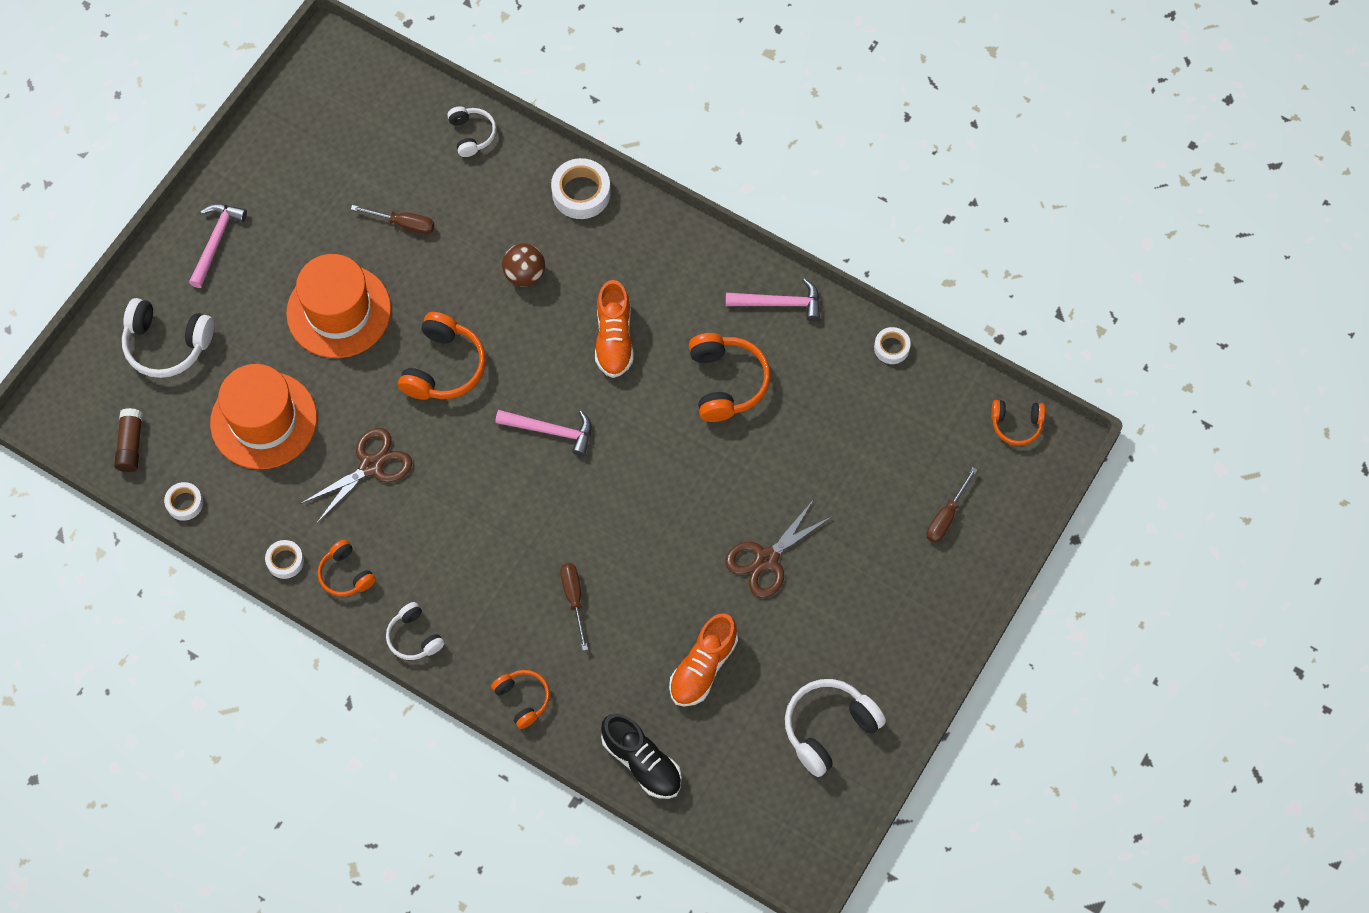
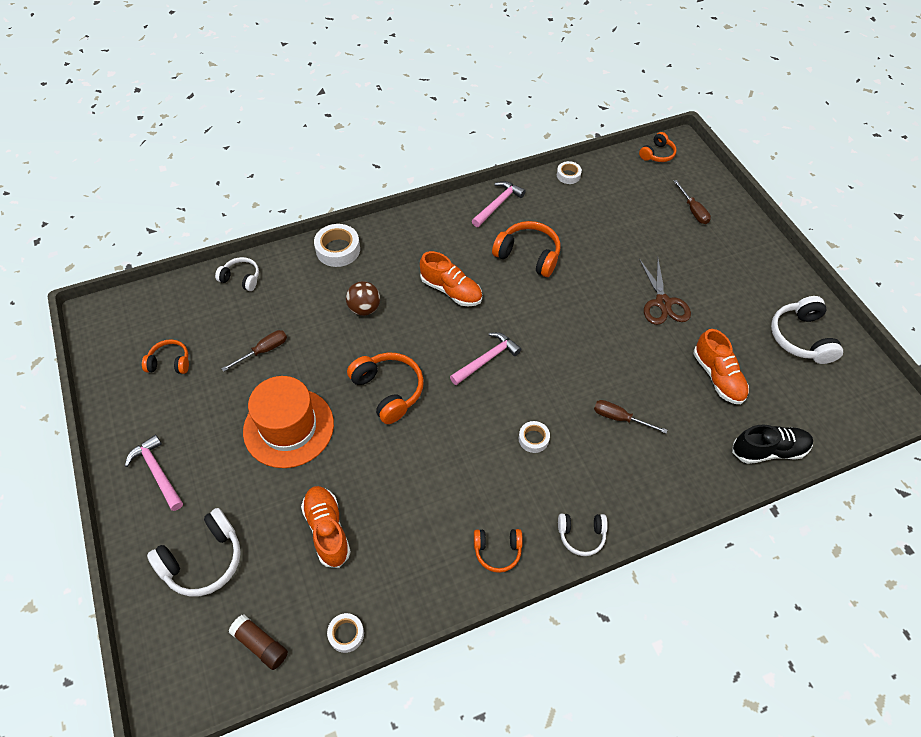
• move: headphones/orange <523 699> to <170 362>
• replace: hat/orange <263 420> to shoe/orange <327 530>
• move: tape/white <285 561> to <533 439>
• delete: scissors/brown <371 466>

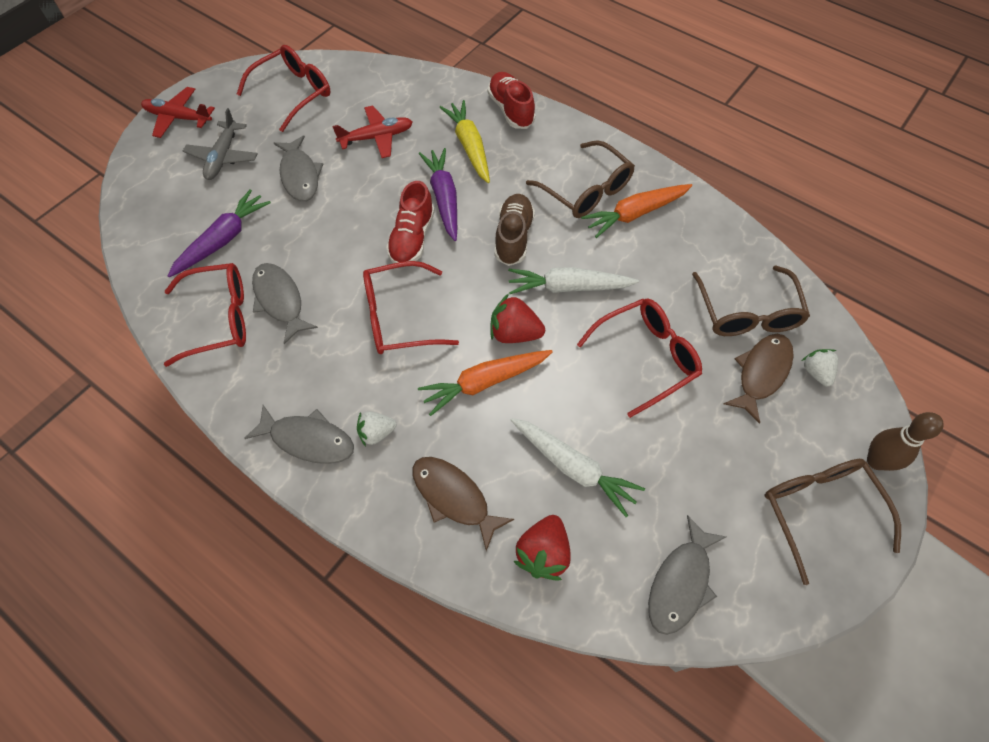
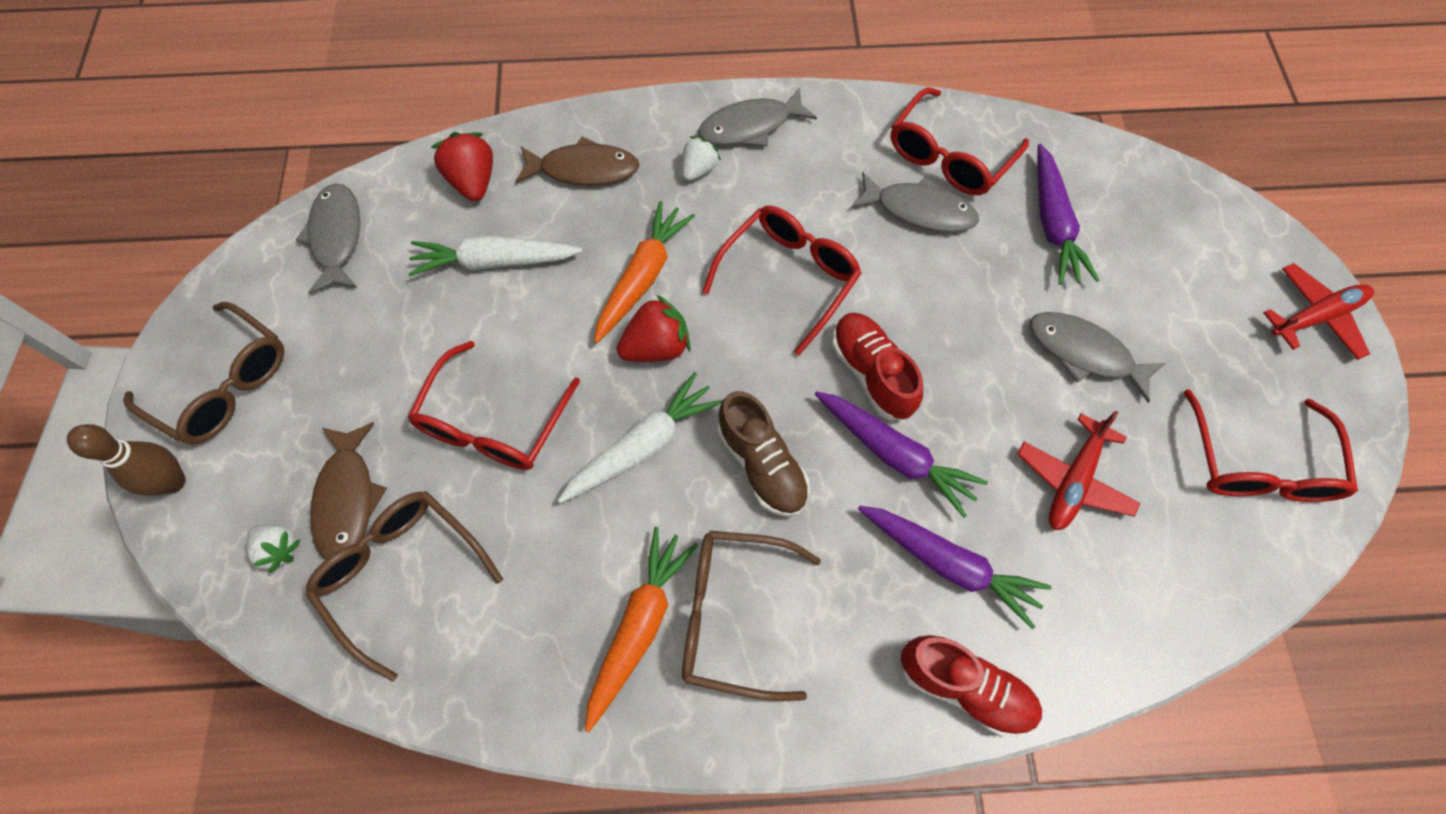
• recolor: carrot/yellow <469 146> to carrot/purple <949 564>
• delete: plane/grey <223 157>

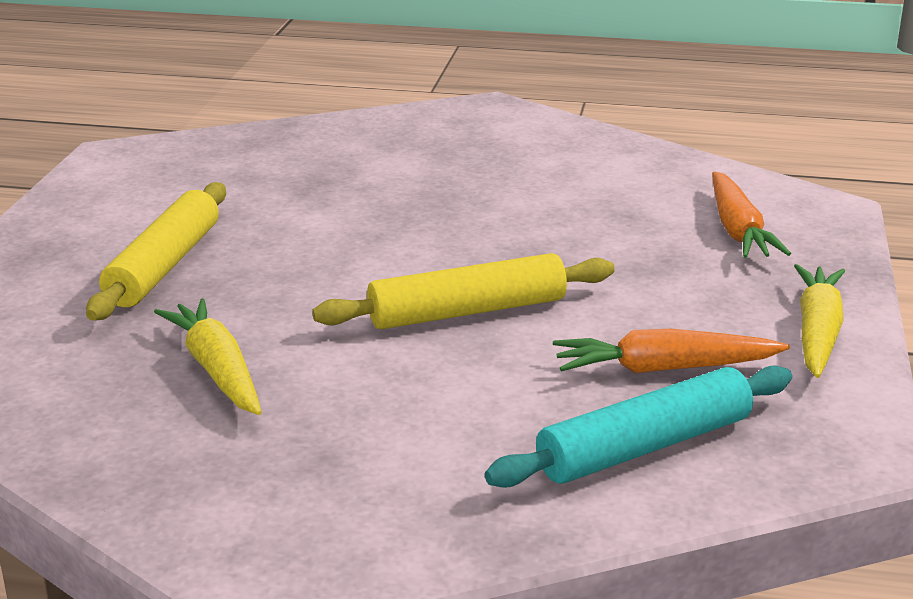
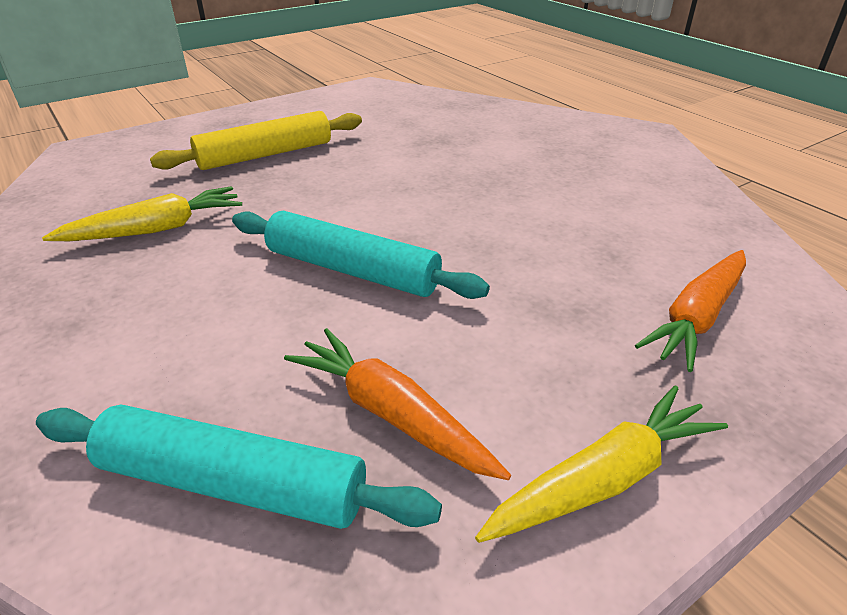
• rotate: carrot/yellow <216 370> = <156 229> 45 degrees clockwise
• recolor: rolling pin/yellow <467 311> to rolling pin/turquoise <352 270>

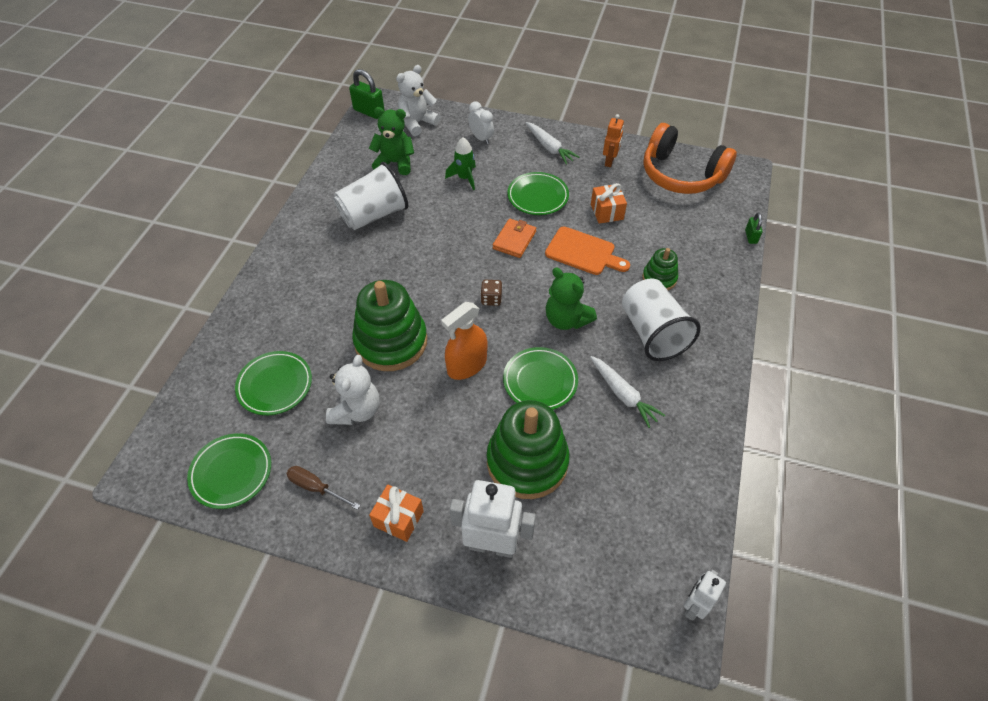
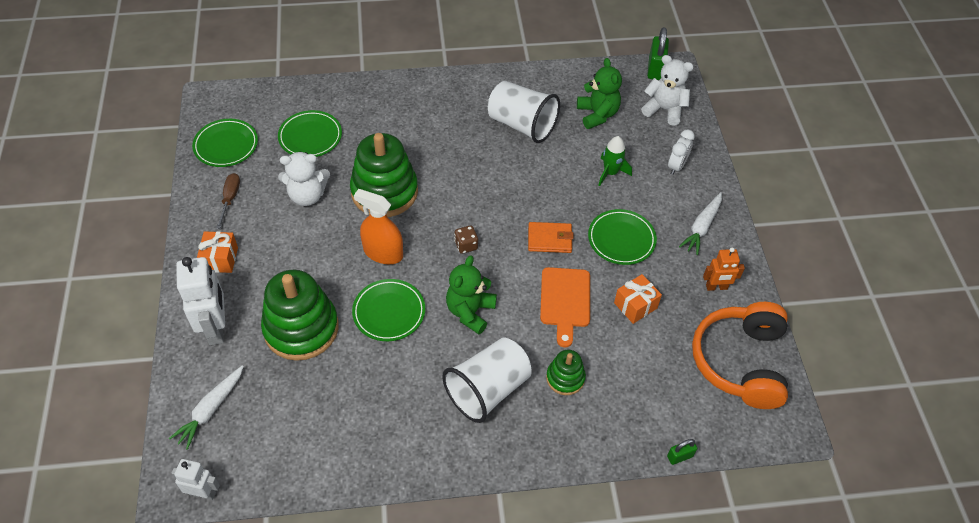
• move: carrot/white <623 395> to <210 410>

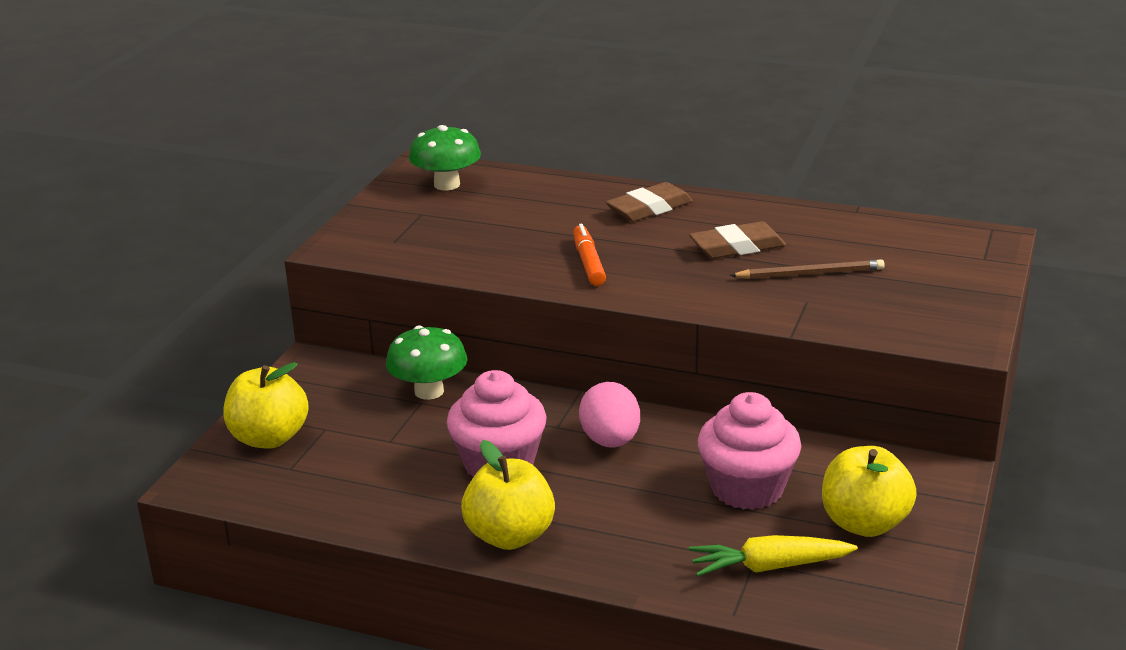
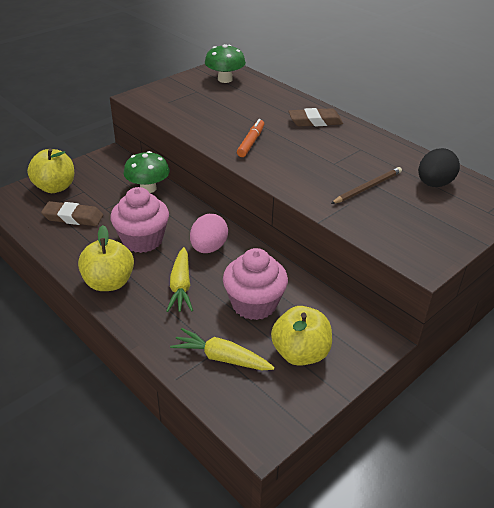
• move: eraser/brown <737 247> to <73 217>
• insert: carrot/yellow <181 286>
• rotate: pencil/brown <810 273> = <368 187> 60 degrees counterclockwise
• insert: egg/black <434 184>

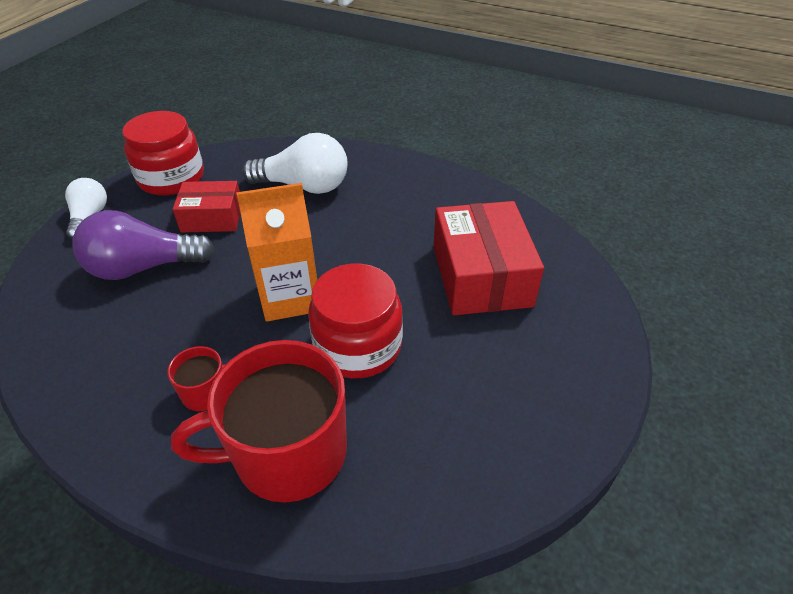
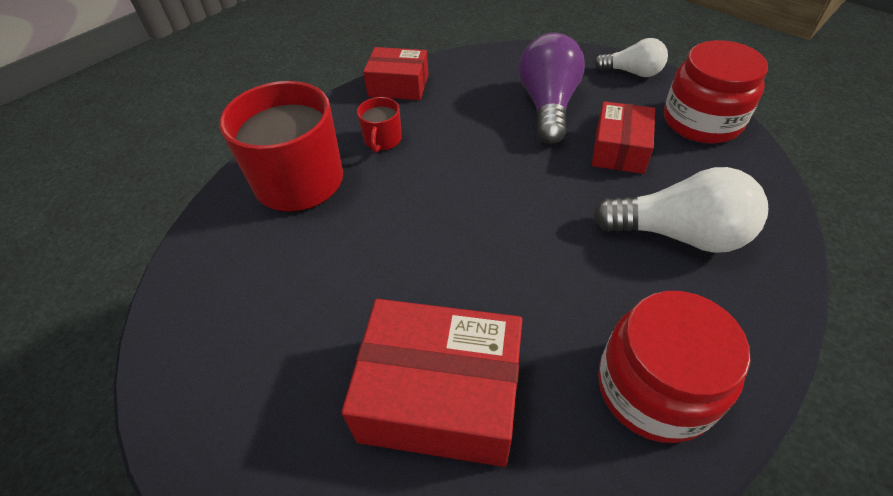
• insert: box/red <398 85>
• rotate: light bulb/white <304 186> = <679 234> 105 degrees counterclockwise
• move: jar/red <358 346> to <654 388>
• delete: carton/orange <290 297>

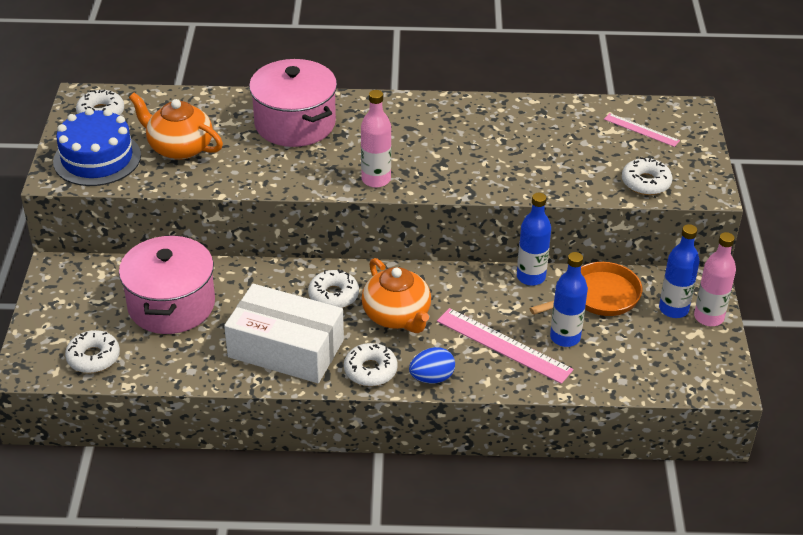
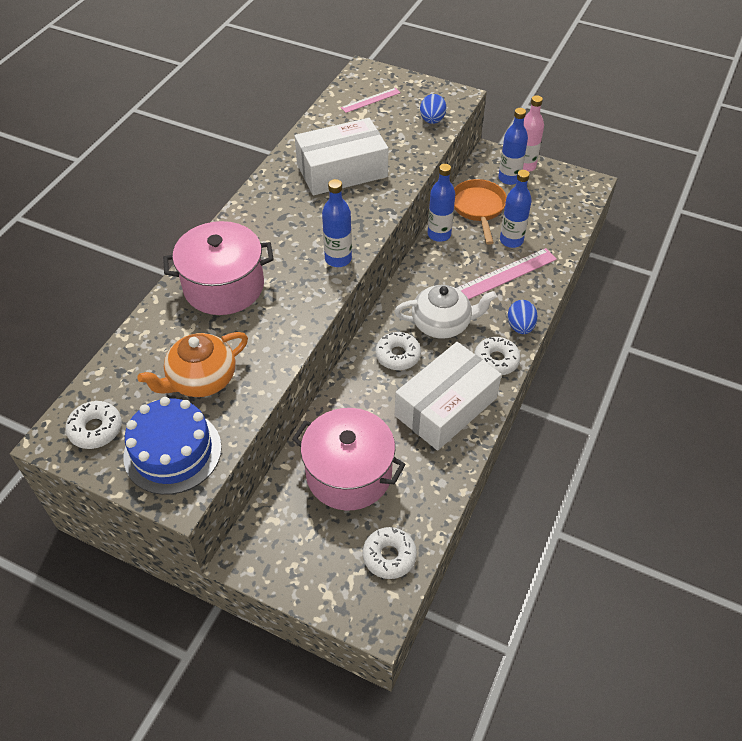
• insert: box/white <342 170>
• recolor: bottle/pink <376 179> to bottle/blue <338 259>
• recolor: teapot/orange <397 316> to teapot/white <442 324>
• replace: donut/white <645 183> to egg/blue <432 120>

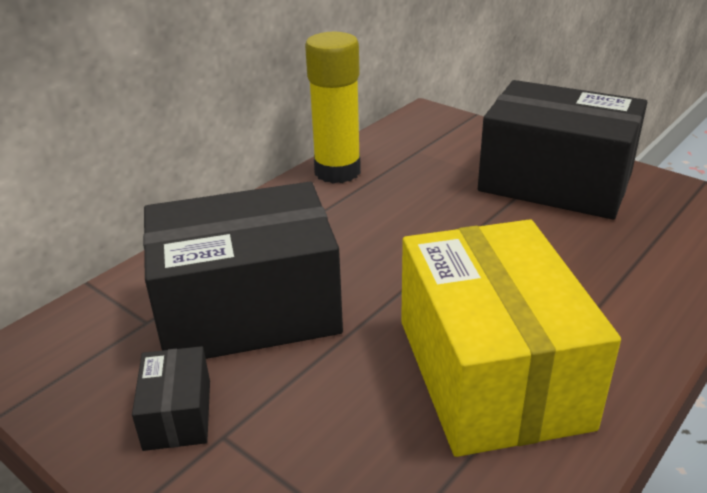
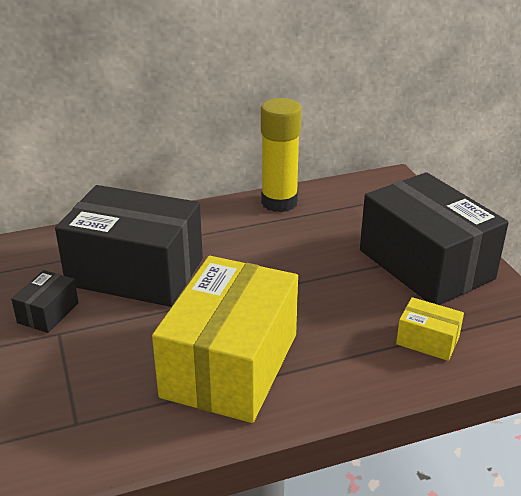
• insert: box/yellow <427 340>

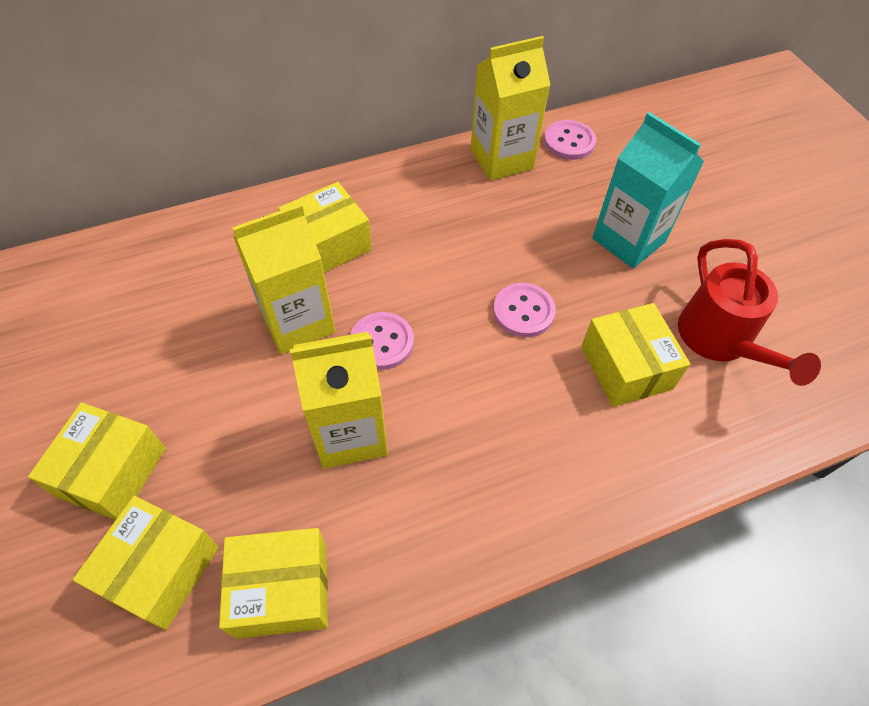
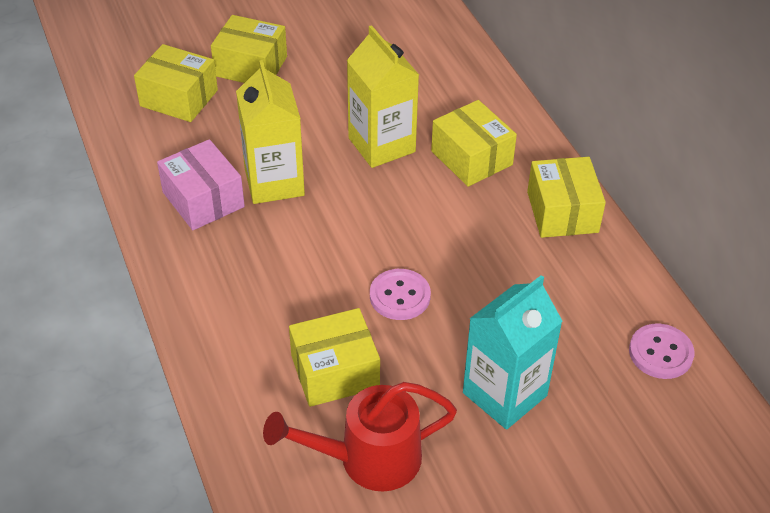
• insert: box/pink <203 199>
• move: box/yellow <282 590> to <562 212>
• delete: button/pink <382 342>
• delete: carton/yellow <501 159>

